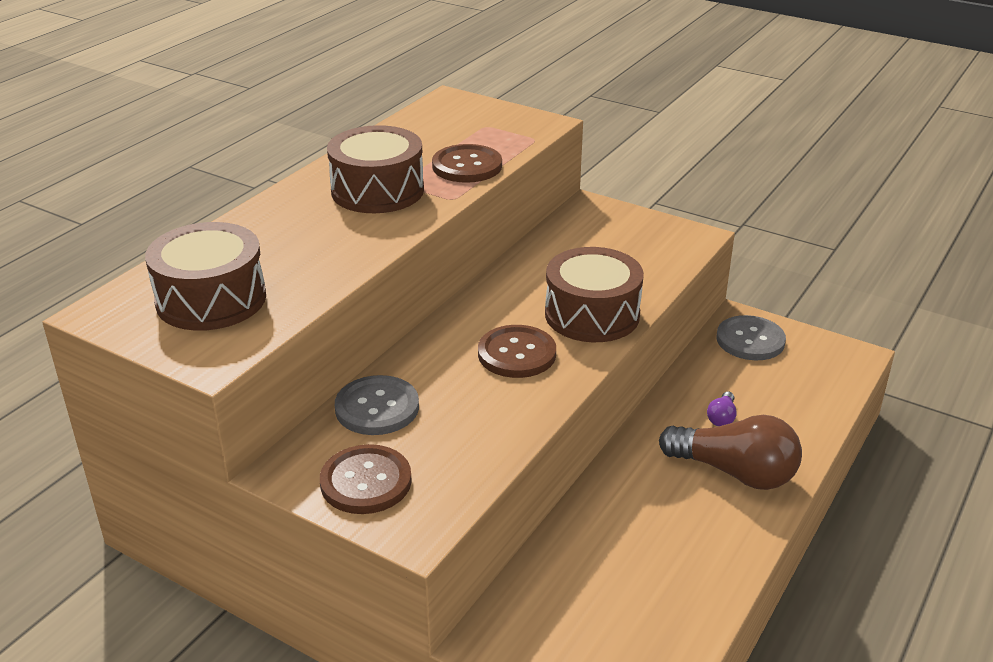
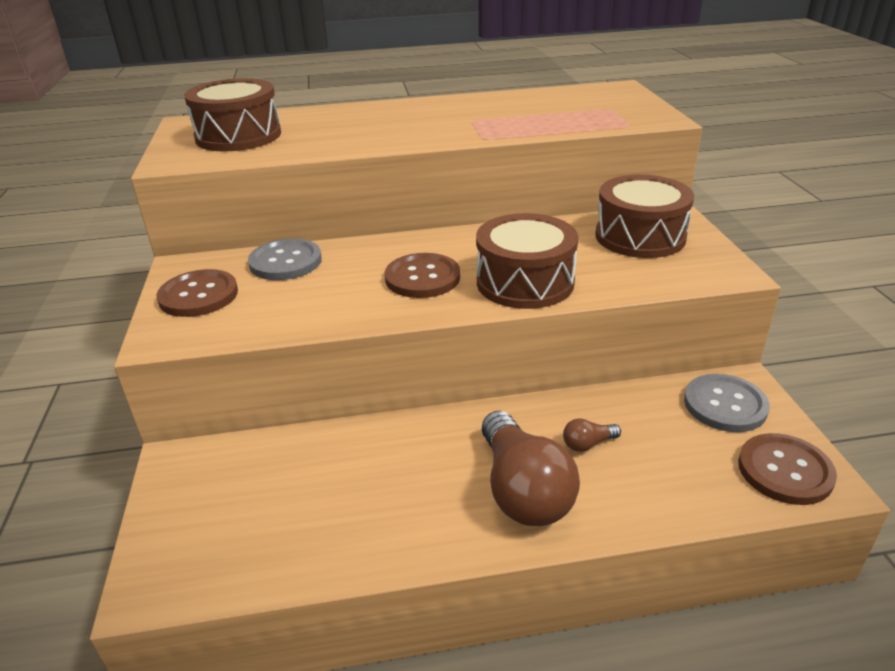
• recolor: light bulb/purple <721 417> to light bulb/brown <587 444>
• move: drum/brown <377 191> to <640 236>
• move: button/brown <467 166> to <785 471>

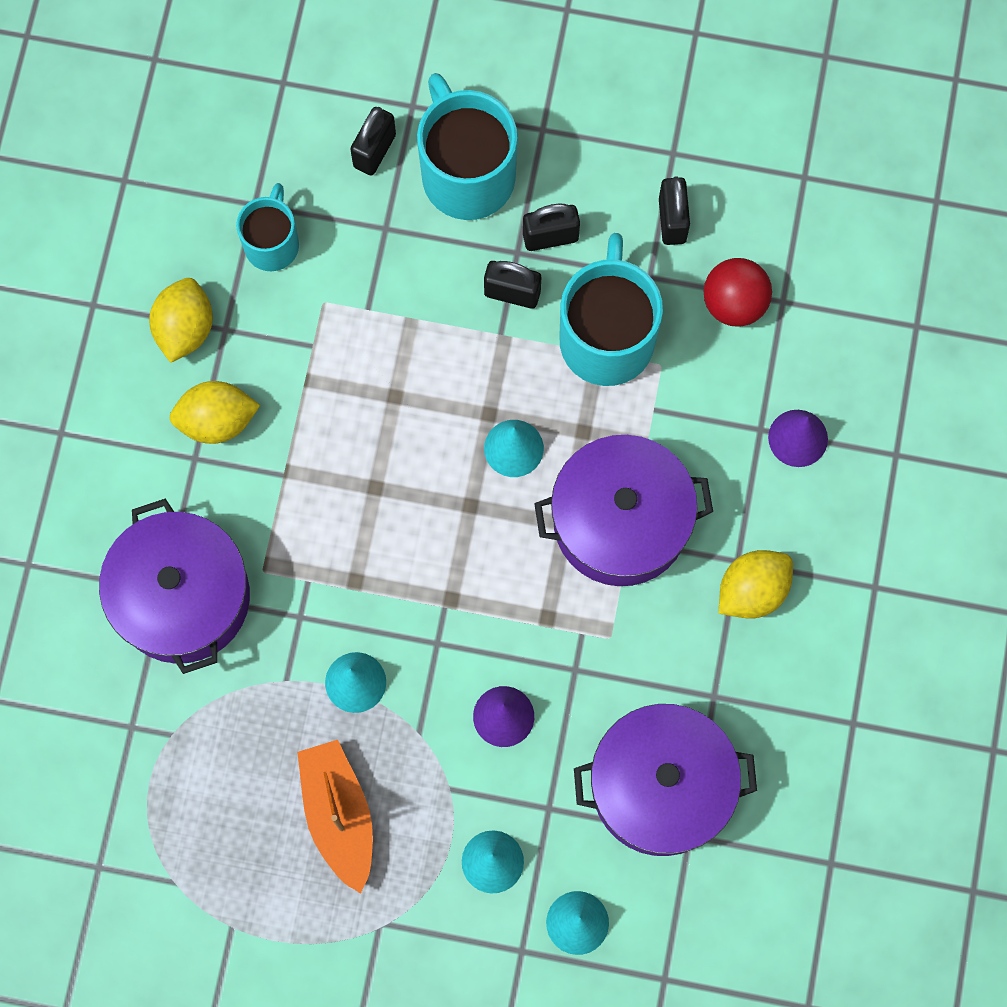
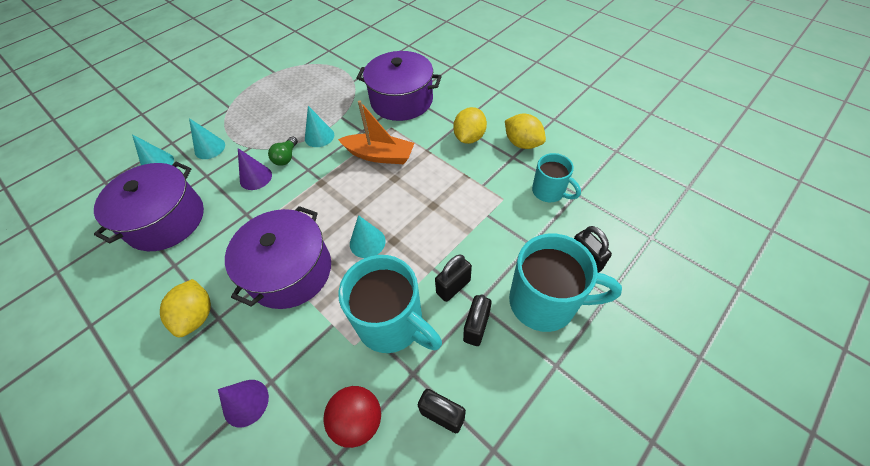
• insert: light bulb/green <286 157>
• move: boat/orange <339 815> to <379 155>

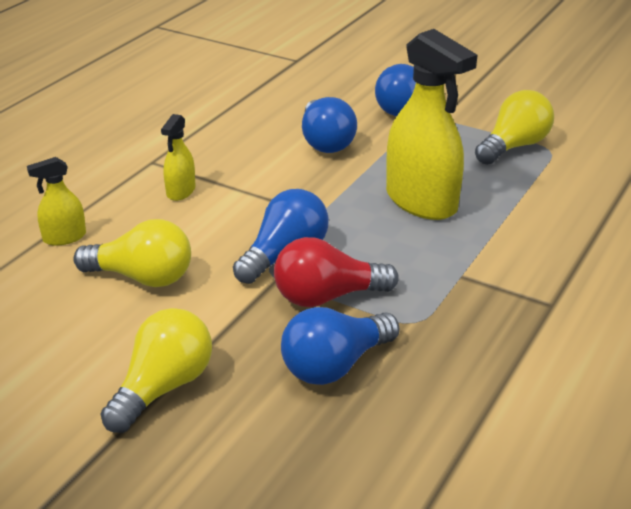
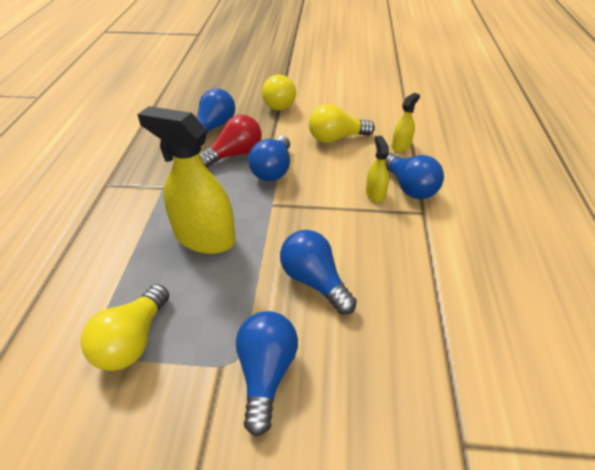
• insert: light bulb/blue <409 187>

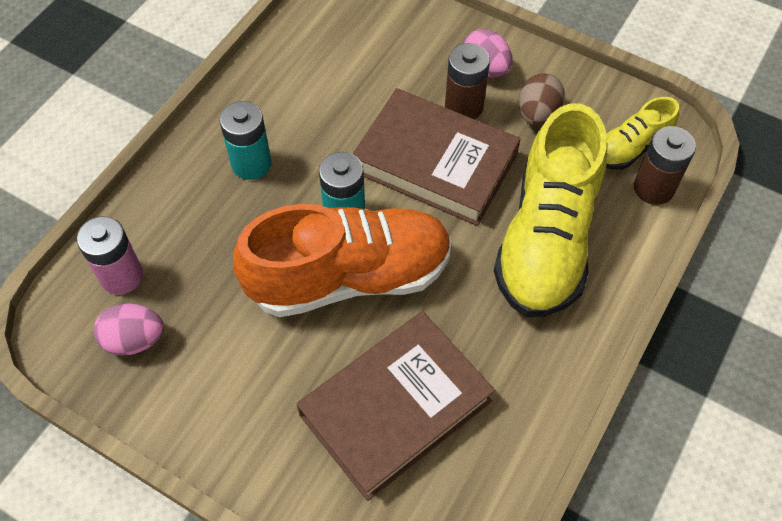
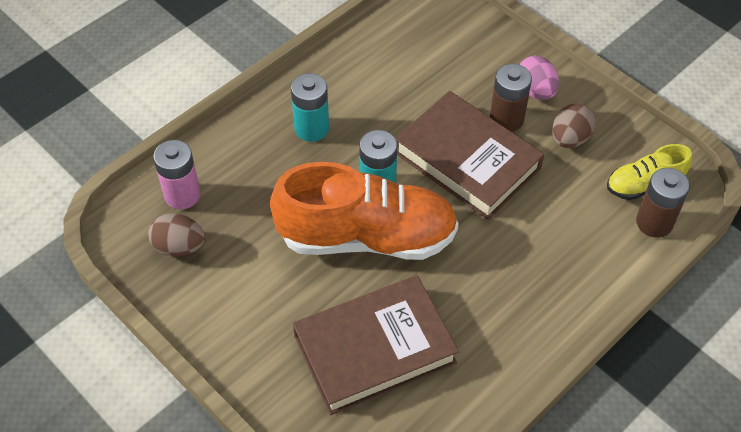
• recolor: egg/pink <134 340> to egg/brown <179 247>
• delete: shoe/yellow <546 239>

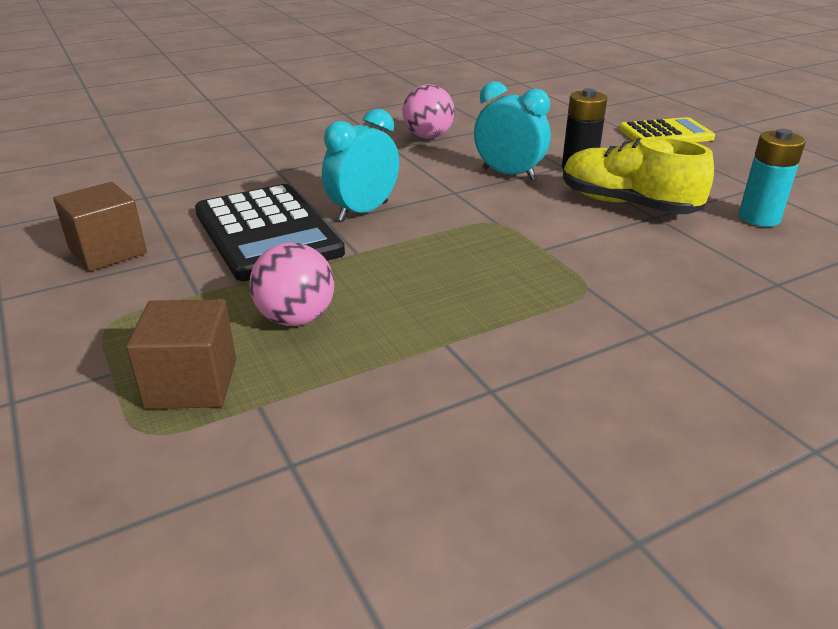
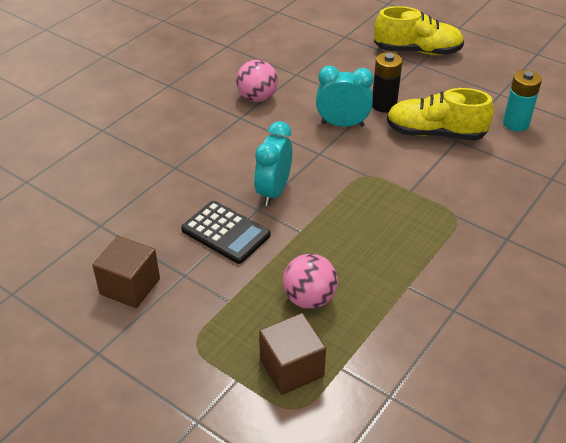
• resize: calculator/black <267 233> = <225 232> x0.65
• replace: calculator/yellow <665 134> to shoe/yellow <417 51>

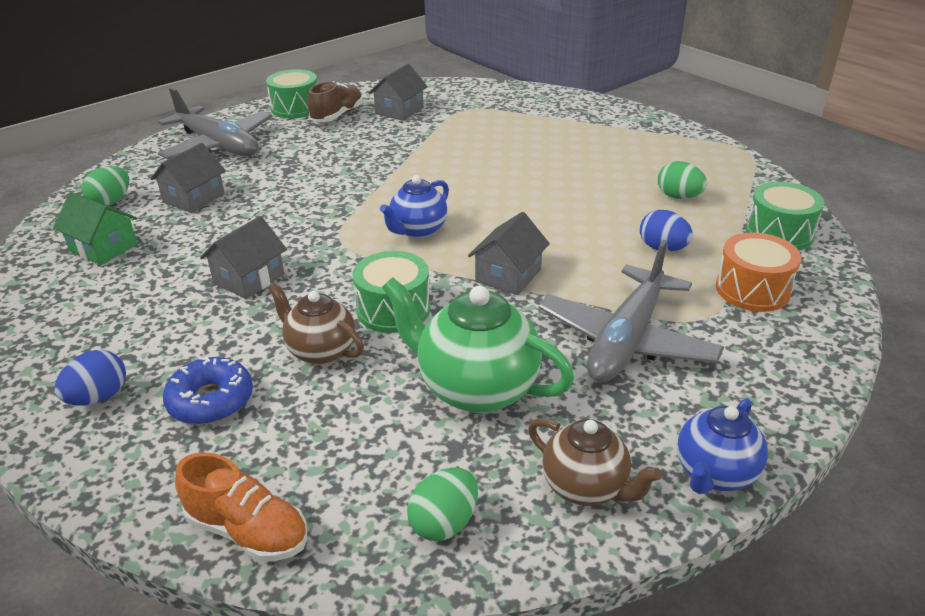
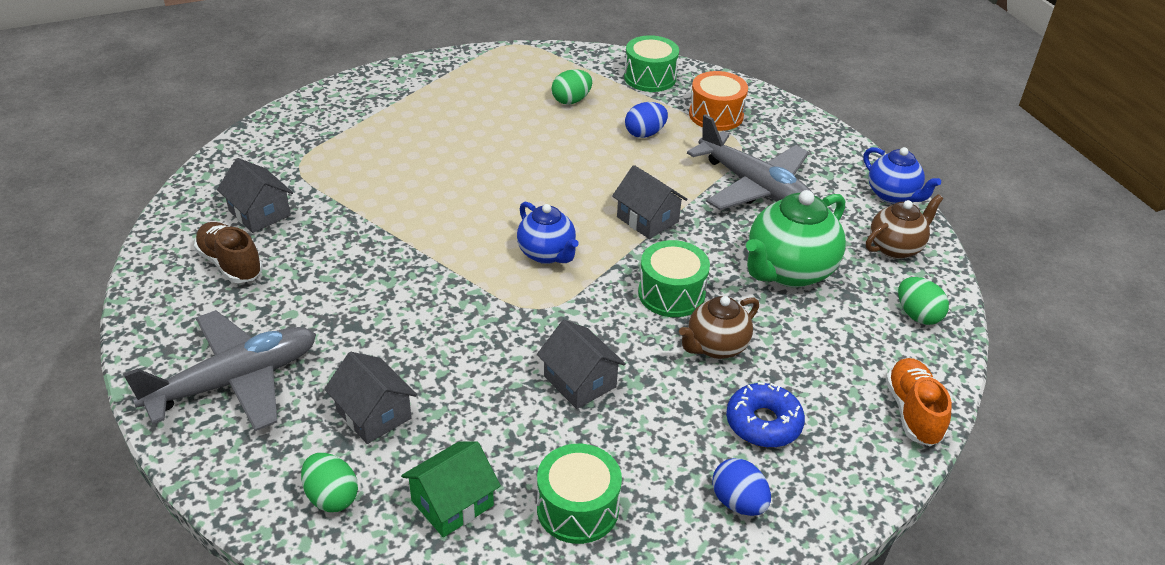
• move: drum/green <295 108> to <577 508>
• rotate: shoe/orange <248 531> = <913 412> 45 degrees counterclockwise

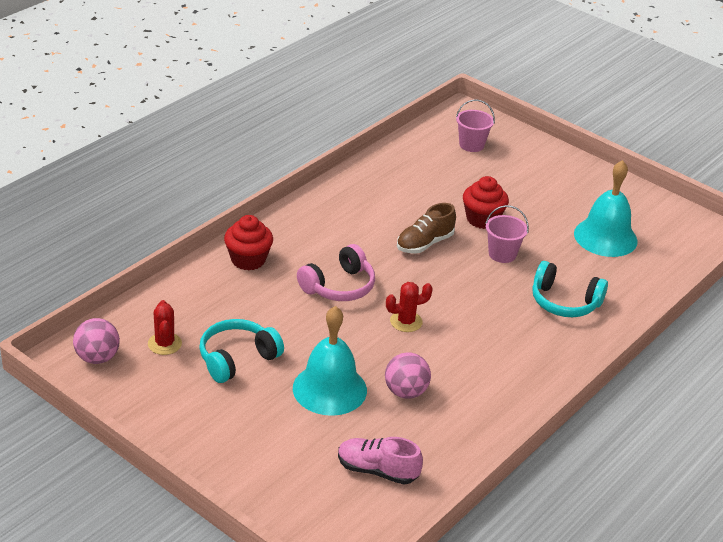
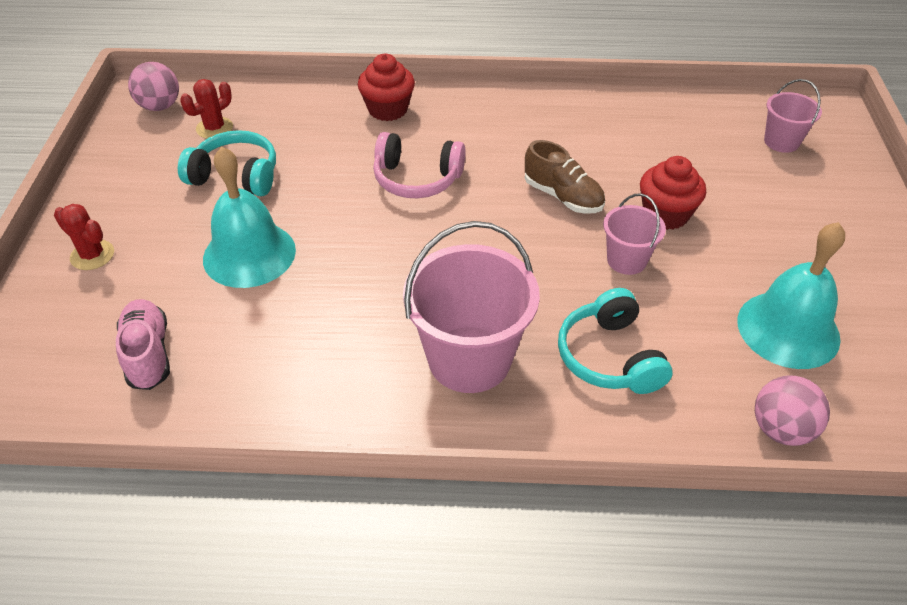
• move: cactus/red <406 322> to <92 255>
• insert: bucket/pink <469 359>
• rotate: shoe/brown <424 243> = <563 197> 150 degrees counterclockwise
• move: ball/pink <405 392> to <781 429>

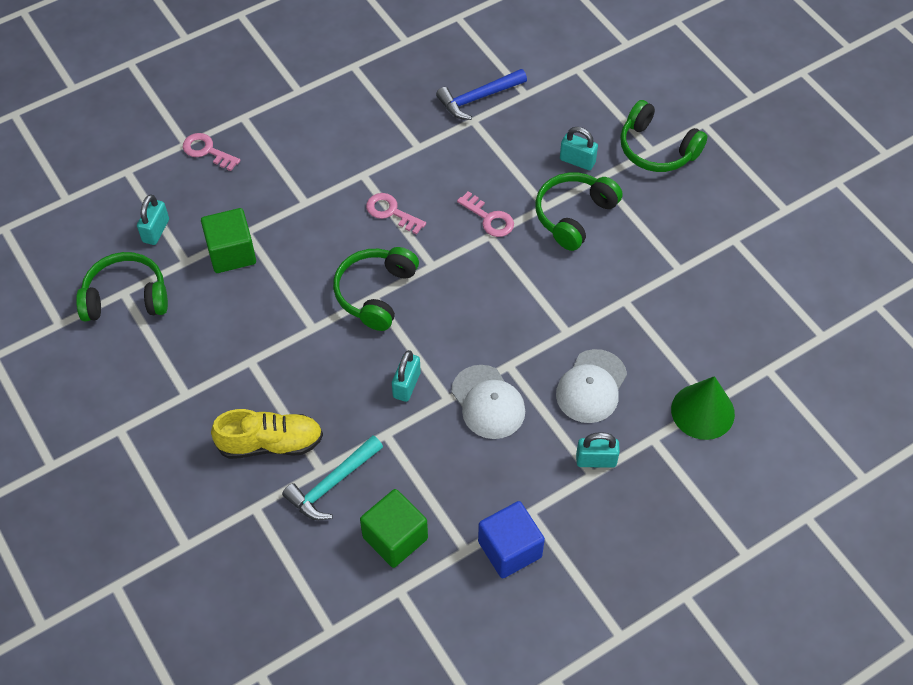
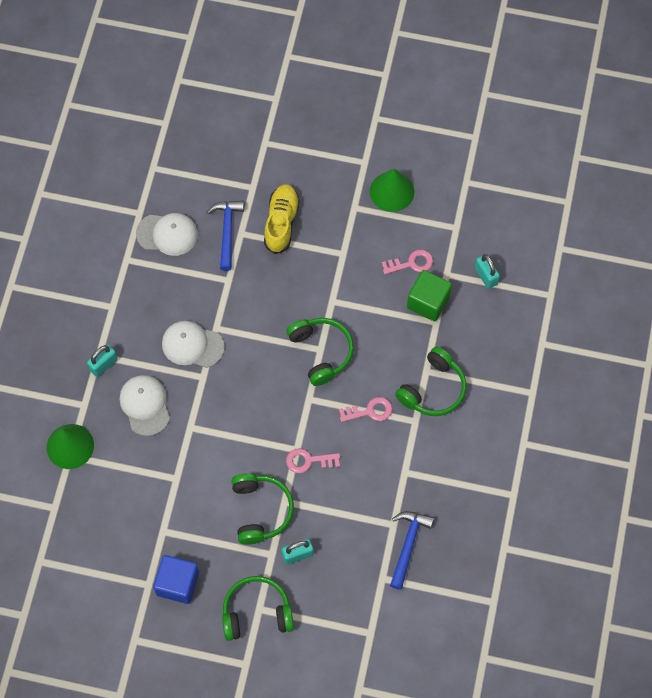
• replace: cube/green <395 538> to cap/white <167 234>
• move: cube/blue <509 549> to <177 583>
• recolor: hammer/turquoise <332 484> to hammer/blue <227 231>
• rotate: shoe/yellow <270 443> = <281 223> 150 degrees clockwise
• insert: cone/green <392 191>
• move: key/pink <207 151> to <411 263>
• move: headphones/green <126 297> to <433 389>
• delete: padlock/turquoise <406 385>

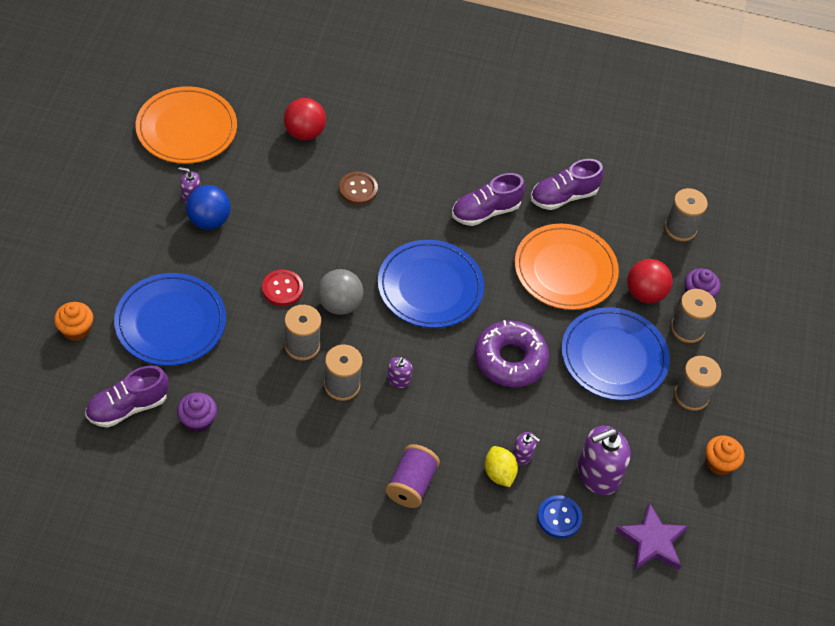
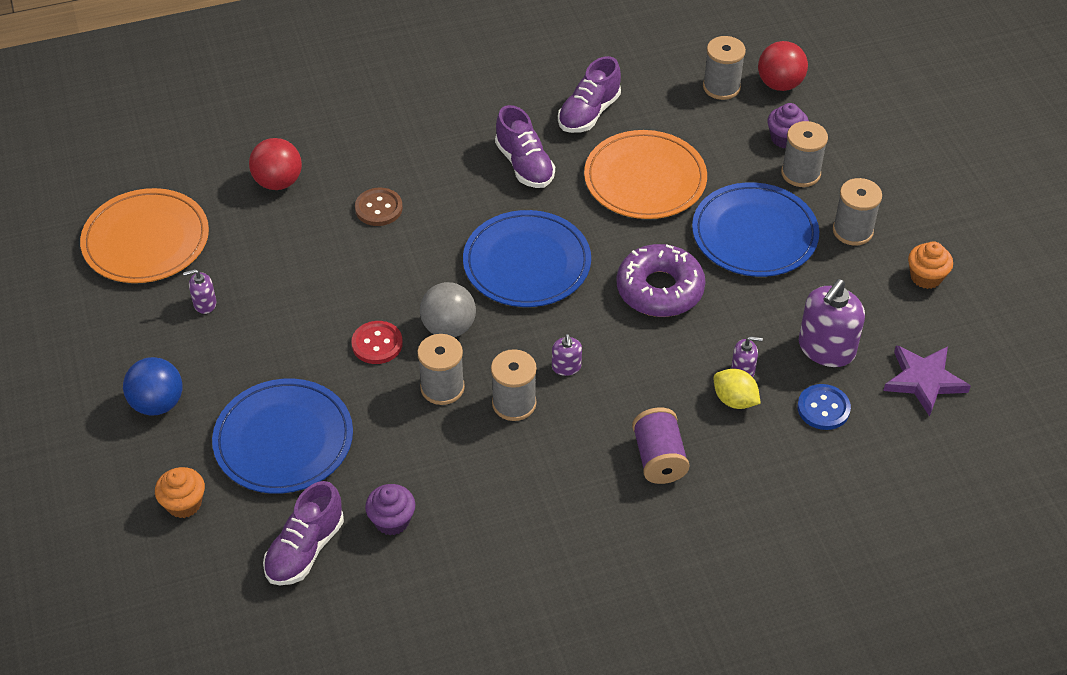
• move: ball/blue <209 220> to <157 403>
• rotate: shoe/purple <485 211> = <524 165> 60 degrees counterclockwise
• move: ball/red <645 293> to <780 84>

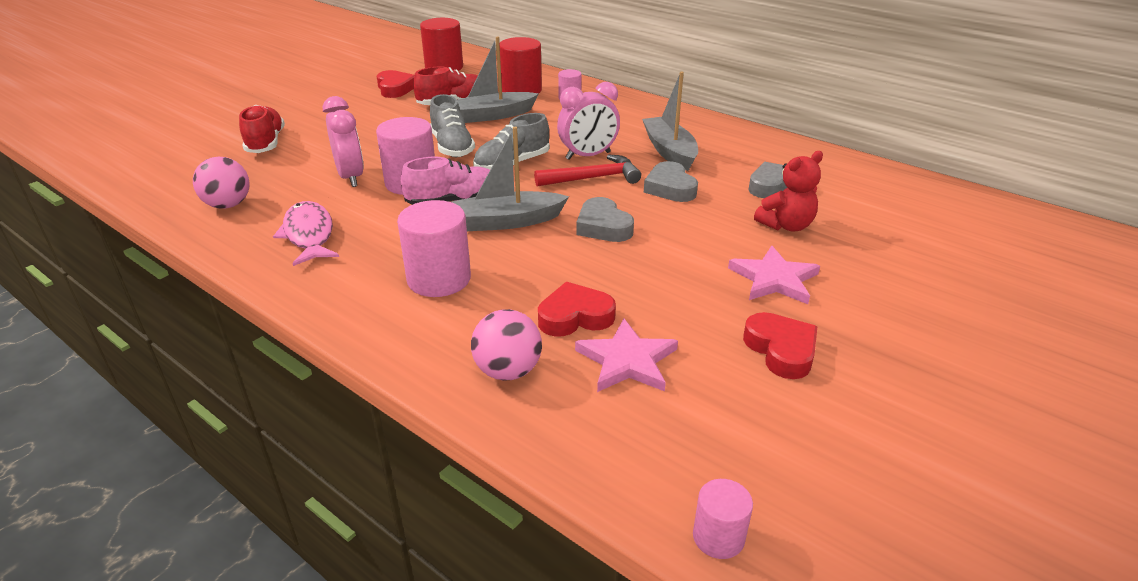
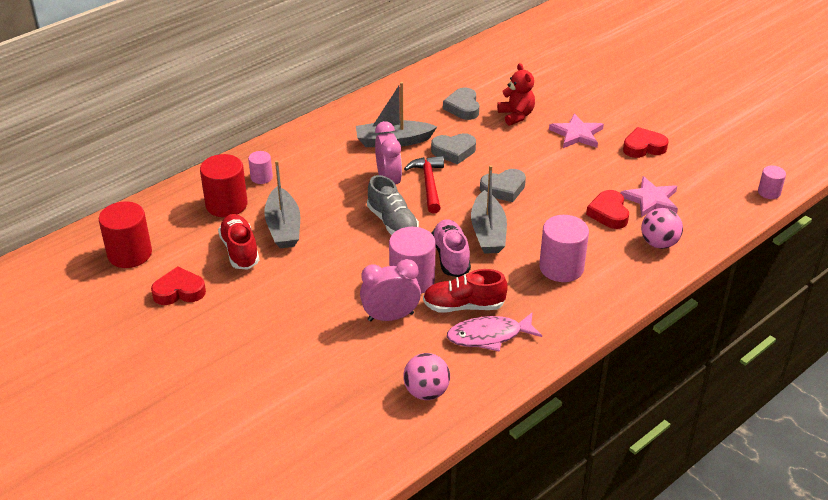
• move: shoe/red <266 143> to <464 306>
• delete: shoe/grey <452 147>

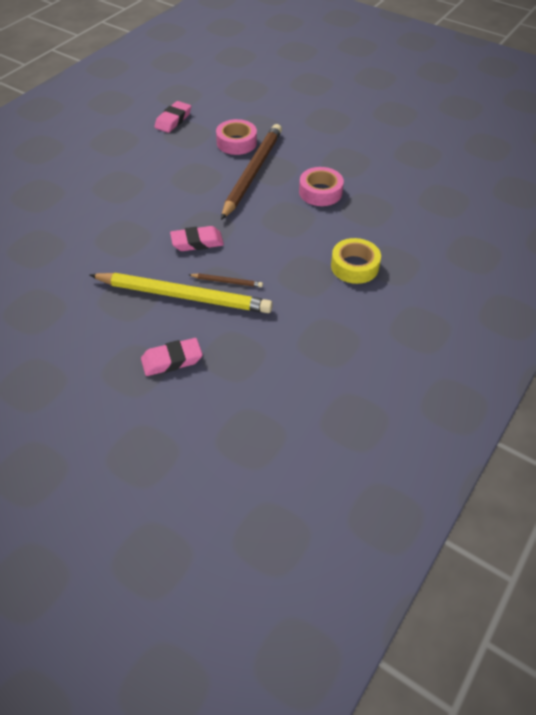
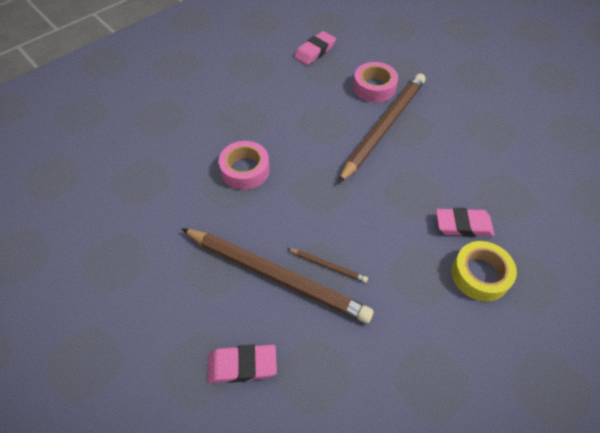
• recolor: pencil/yellow <183 296> to pencil/brown <275 276>
• move: tape/pink <320 192> to <245 170>
• move: eraser/pink <197 242> to <463 225>

